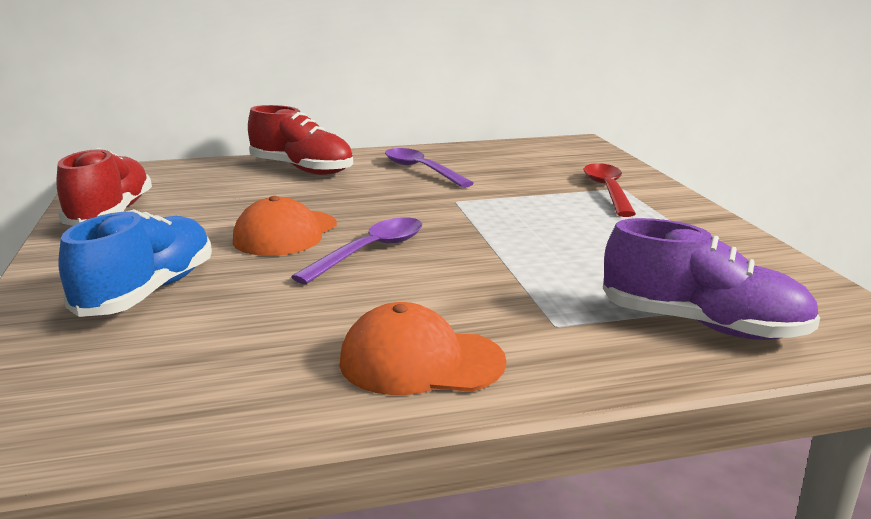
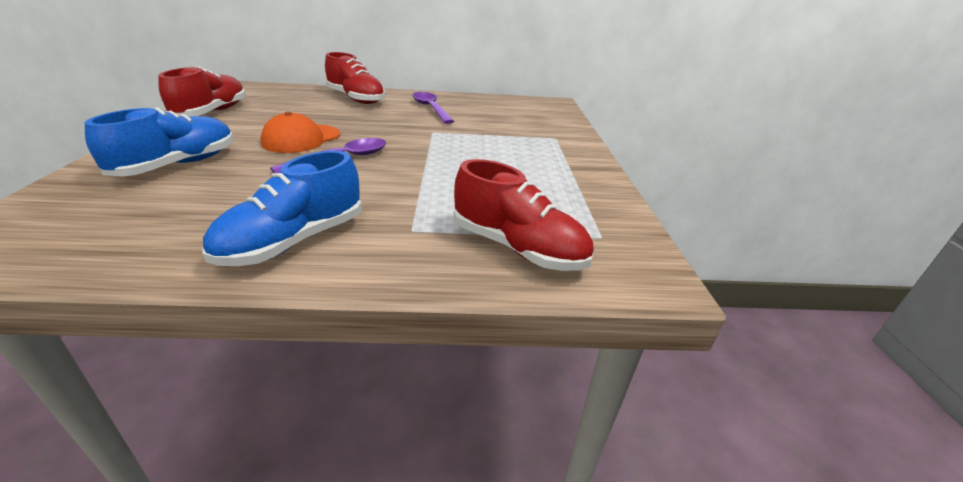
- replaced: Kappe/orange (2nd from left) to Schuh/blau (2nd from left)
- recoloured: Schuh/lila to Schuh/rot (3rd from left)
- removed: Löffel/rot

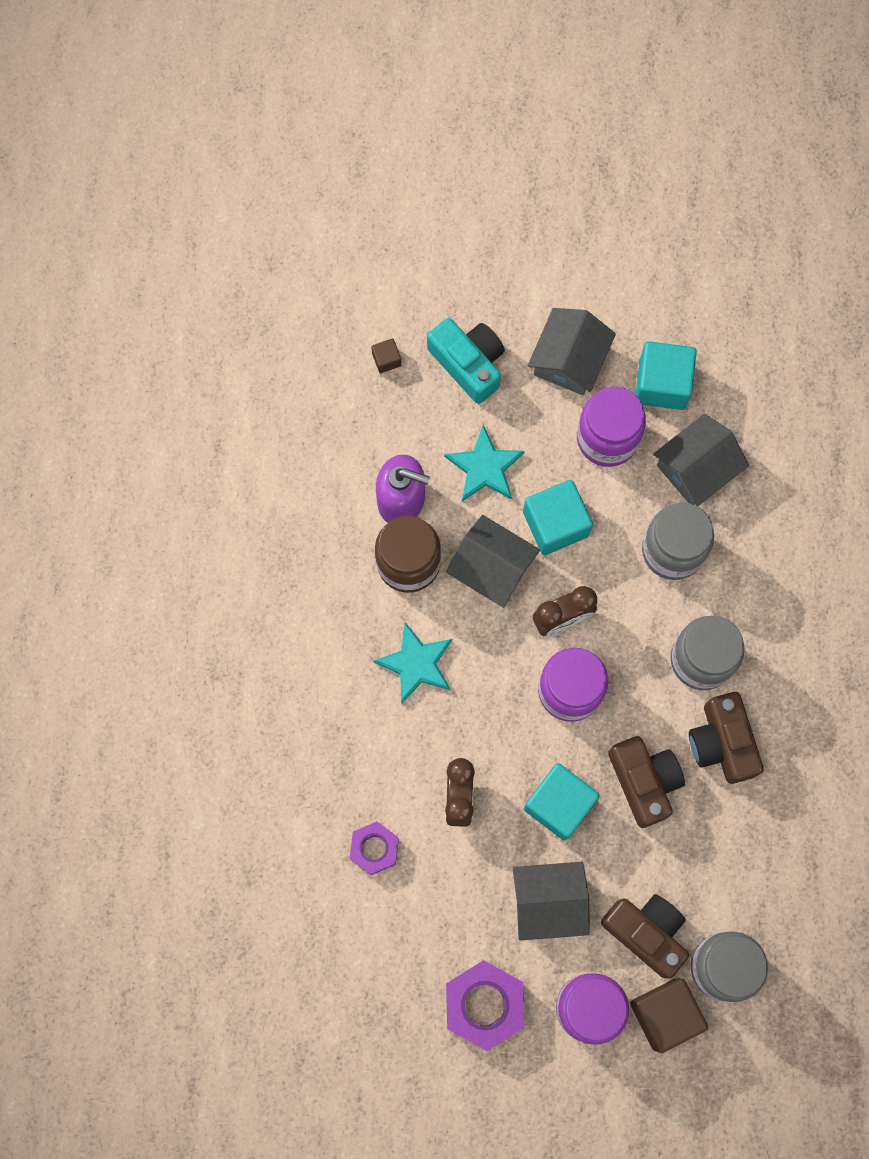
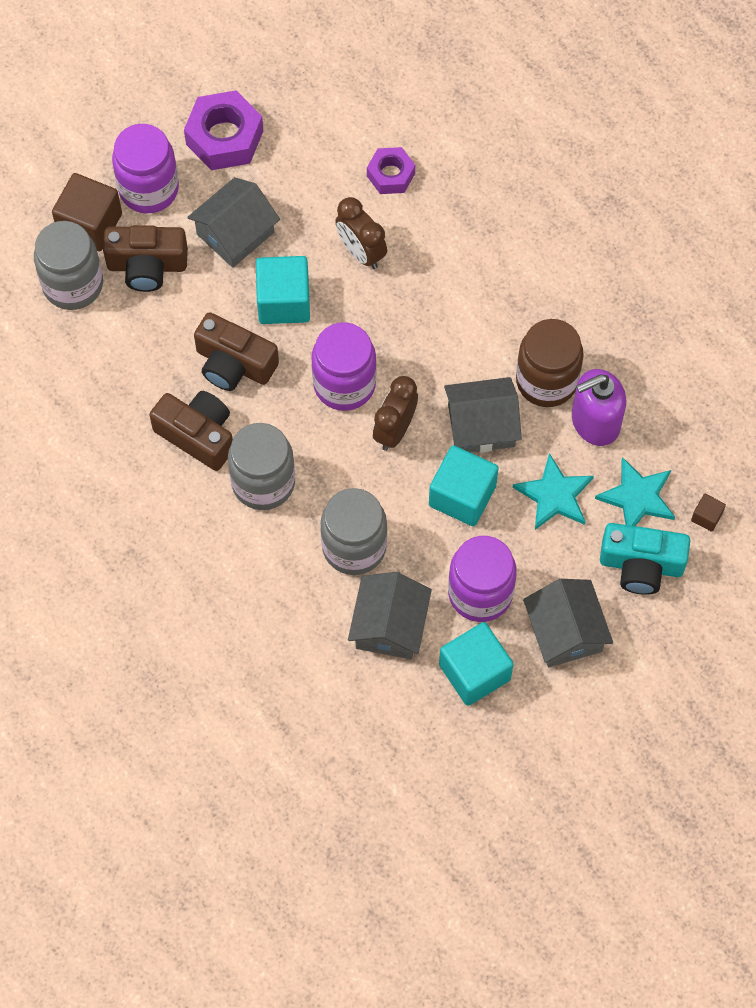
- moved: Stern/türkis (1st from left in the first image) to Stern/türkis (2nd from left)

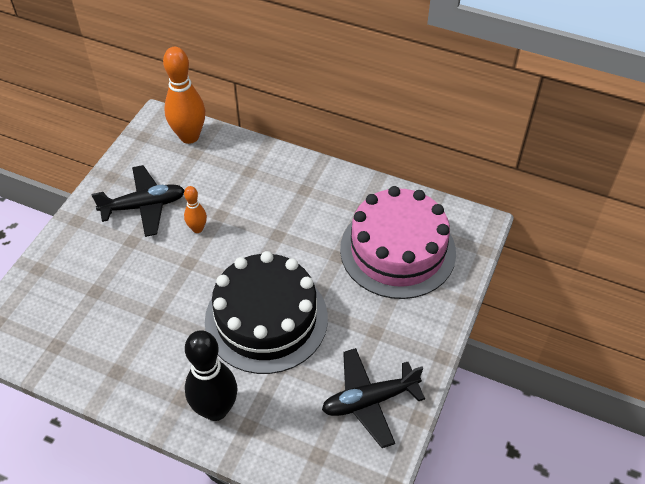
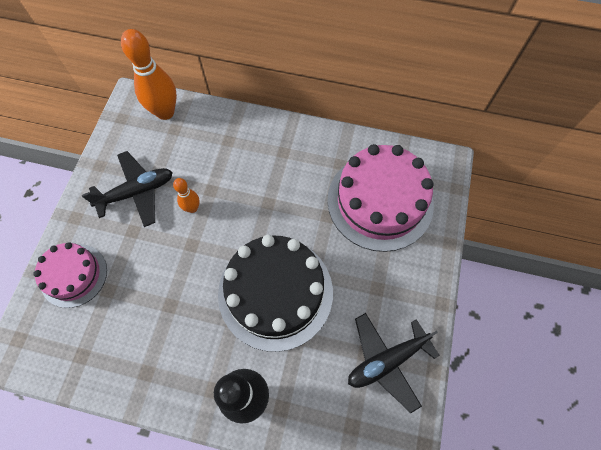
- added: Kuchen/rosa (1st from left)

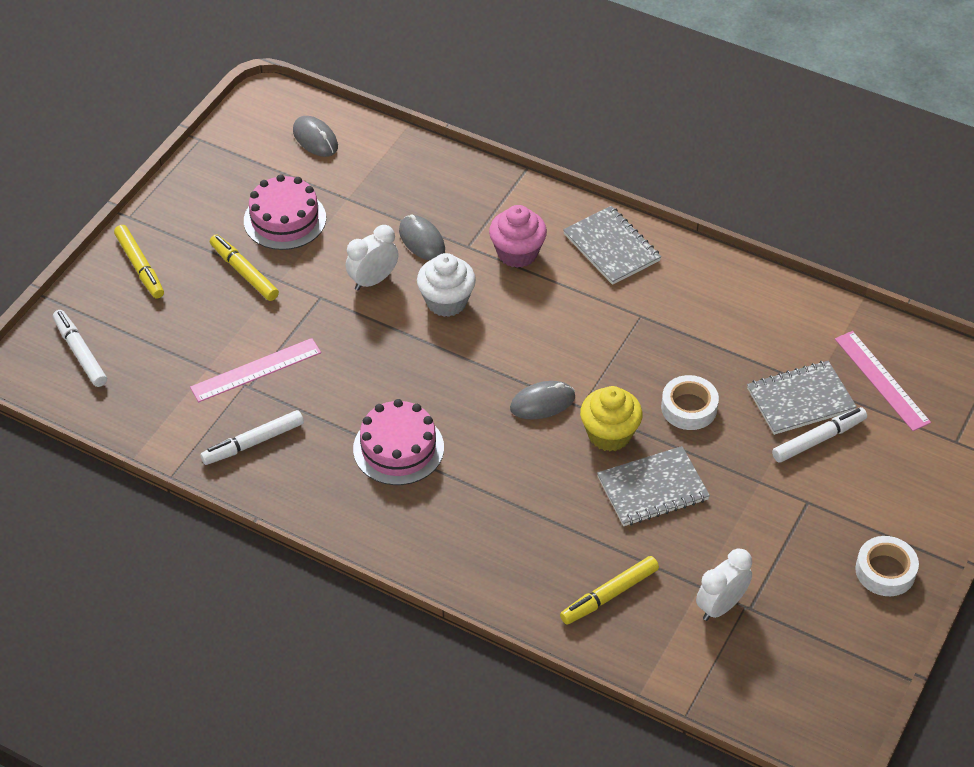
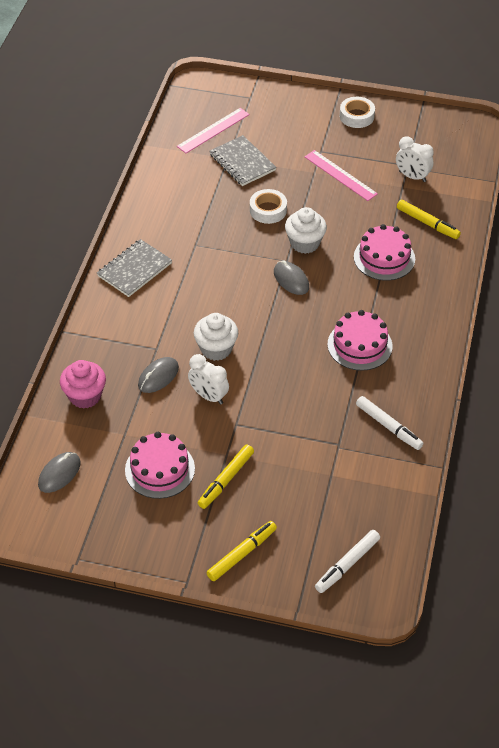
- moved: Muffin/rosa
- recoloured: Muffin/gelb to Muffin/weiß (2nd from left)
- moved: Lineal/rosa (1st from left in the first image) to Lineal/rosa (2nd from left)
- added: Kuchen/rosa (3rd from left)
- removed: Notizbuch/grau (2nd from left)
- removed: Filzstift/weiß (3rd from left)

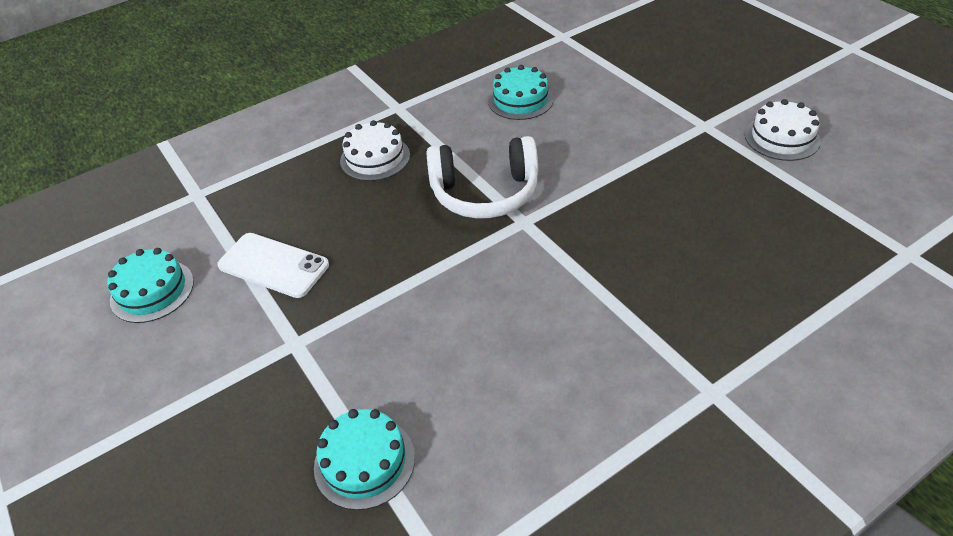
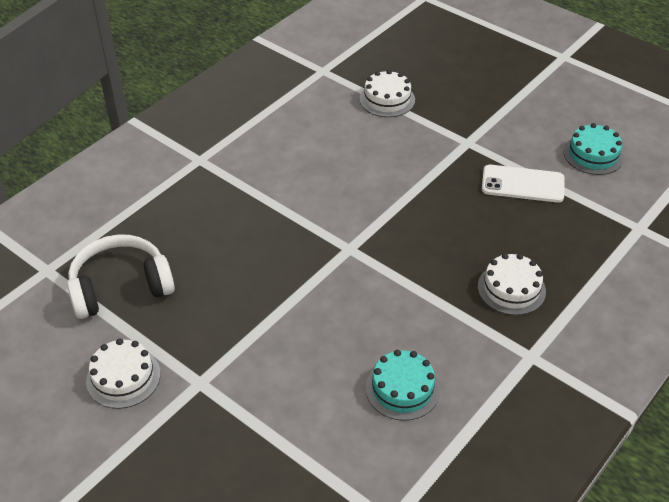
- moved: Kopfhörer/weiß
- recoloured: Kuchen/türkis (2nd from left) to Kuchen/weiß (2nd from left)

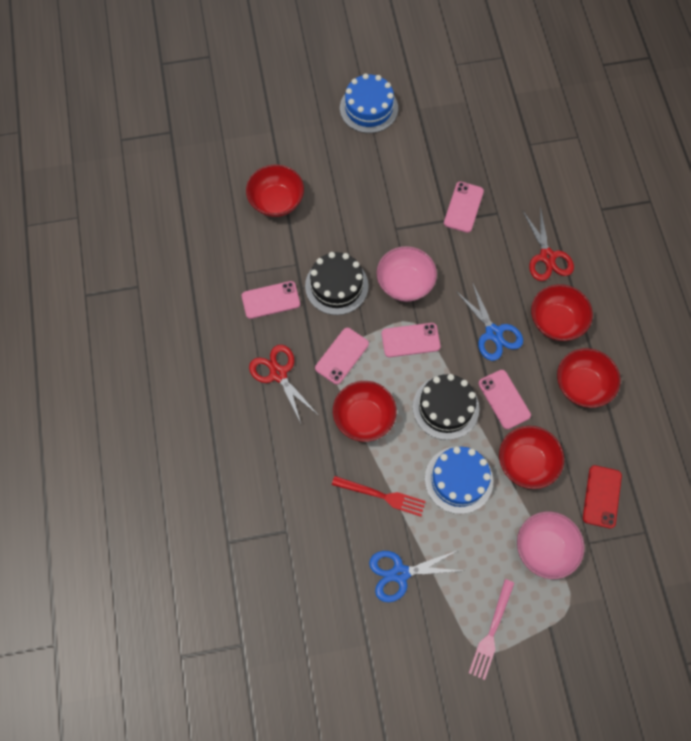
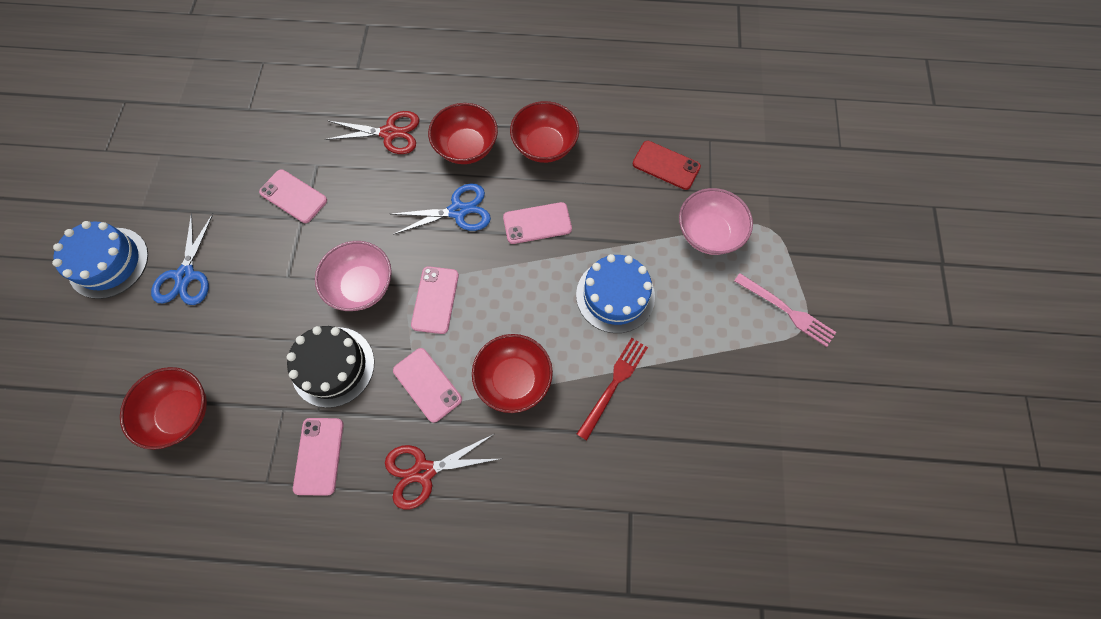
- moved: Schere/blau (1st from left)
- removed: Kuchen/schwarz (2nd from left)
- removed: Schüssel/rot (3rd from left)

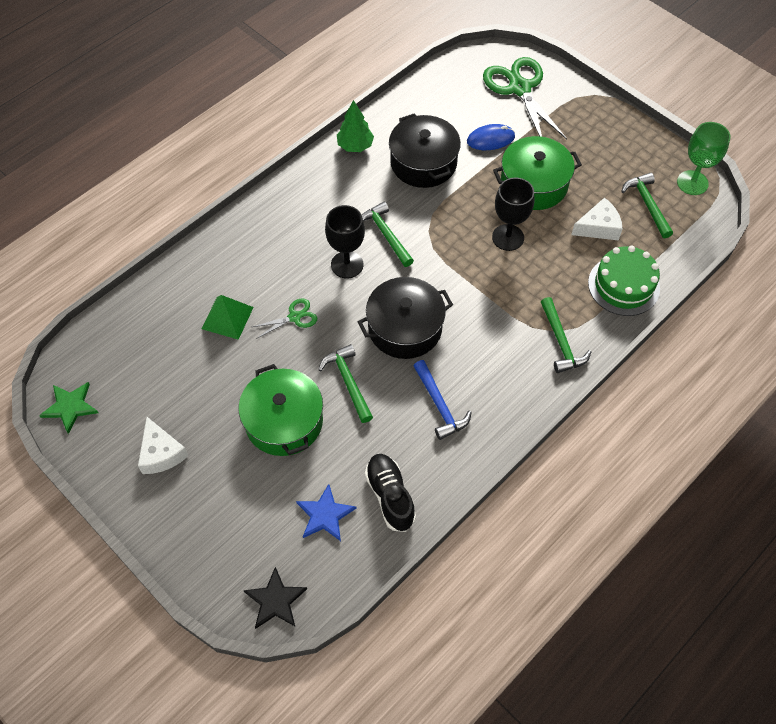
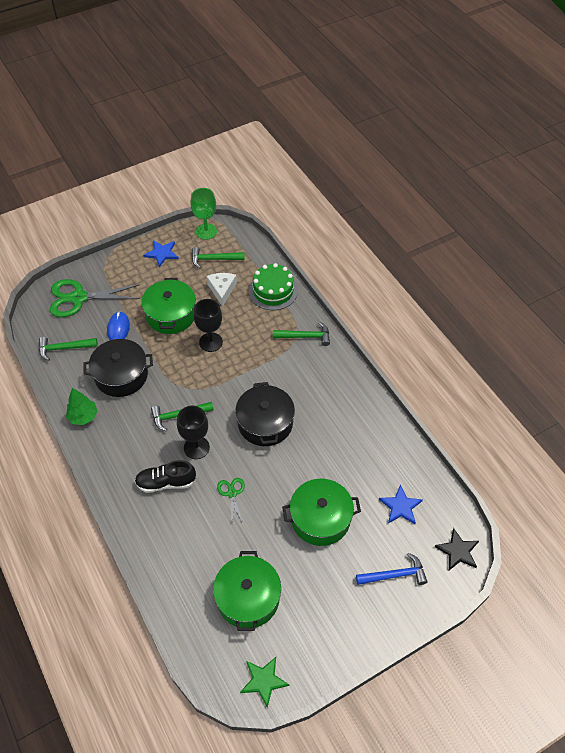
- moved: Hammer/grün (1st from left)
- moved: Schuh/schwarz
- added: Stern/blau (1st from left)
- added: Kochtopf/grün (2nd from left)
- moved: Hammer/blau
- removed: Käse/weiß (1st from left)
- removed: Pyramide/grün

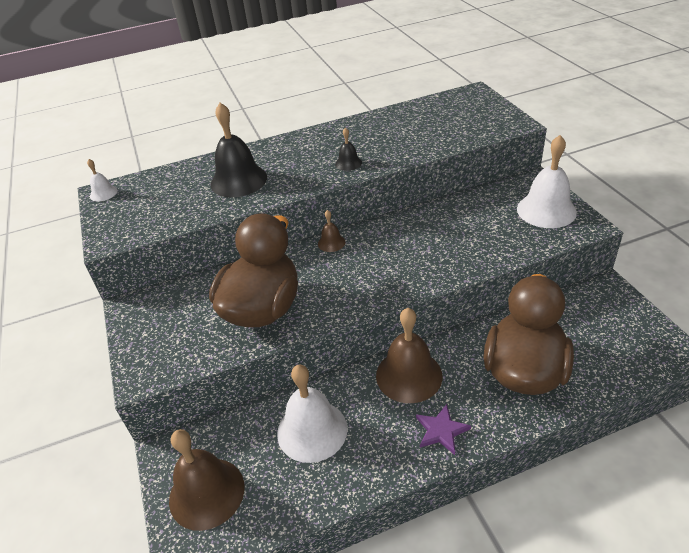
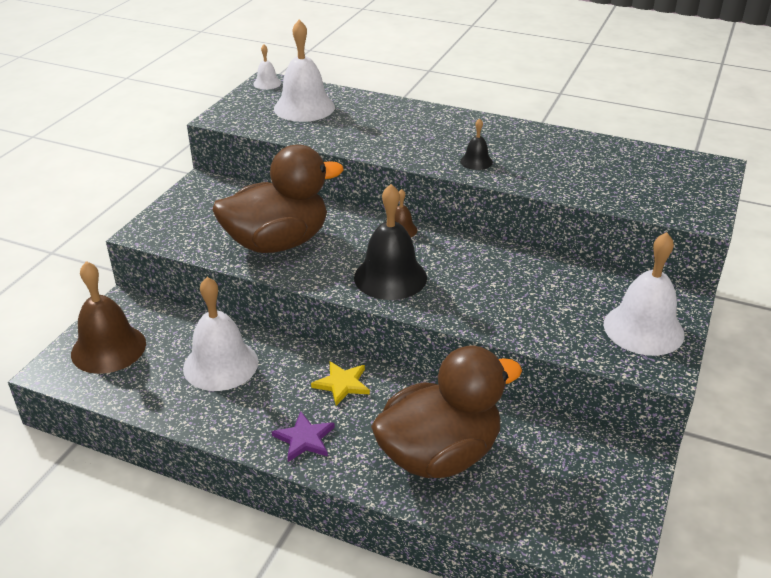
- added: Glocke/weiß (3rd from left)
- replaced: Glocke/braun (3rd from left) to Stern/gelb
- moved: Glocke/schwarz (1st from left)

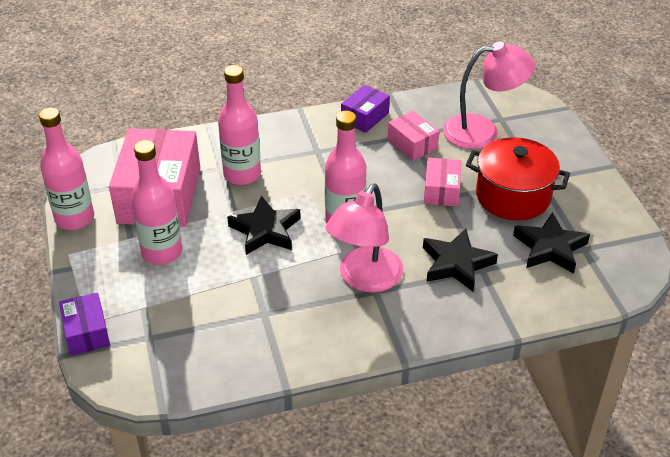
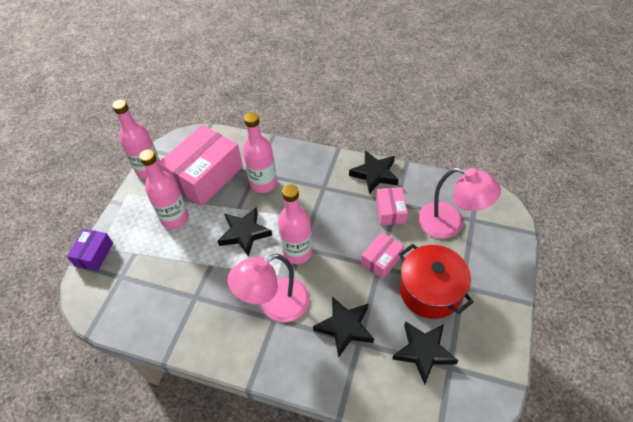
- replaced: Schachtel/lila (2nd from left) to Stern/schwarz (3rd from left)

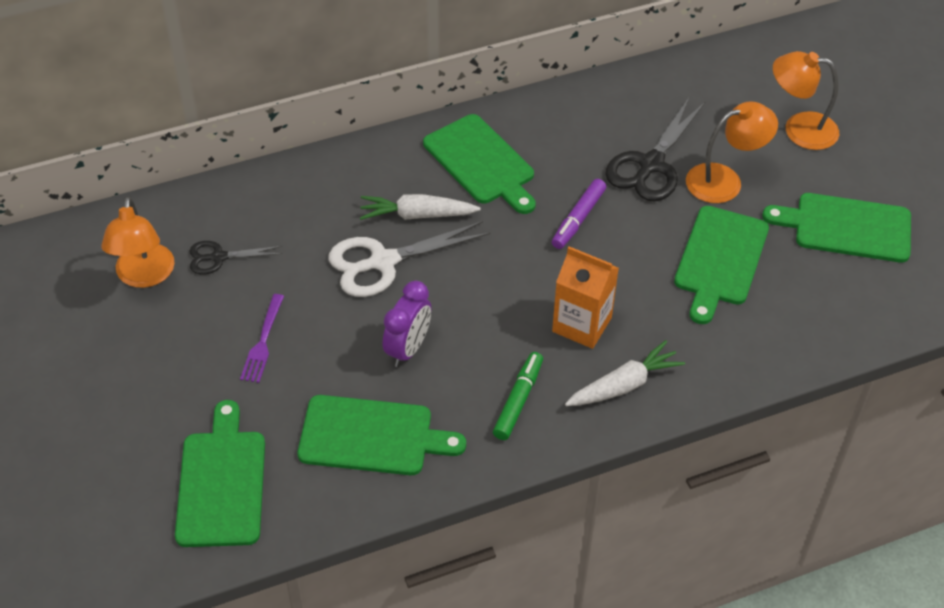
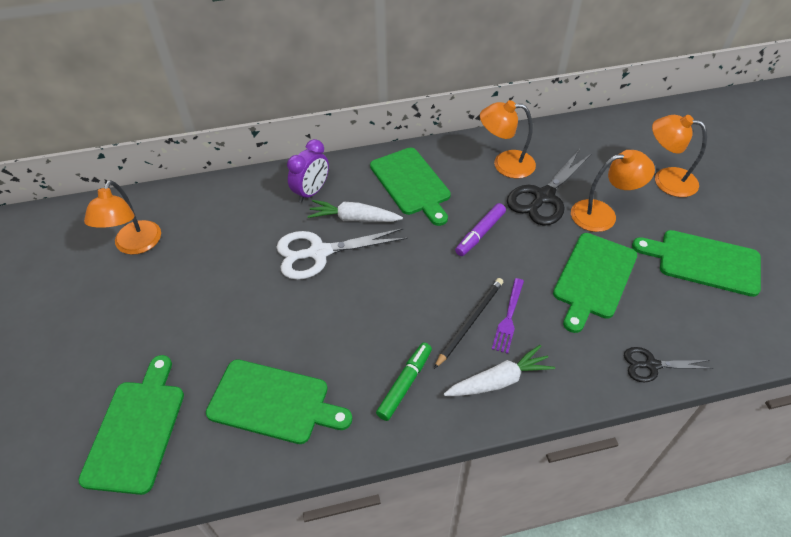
- moved: Wecker/lila
- replaced: Getränkekarton/orange to Bleistift/schwarz
- added: Lampe/orange (2nd from left)
- moved: Gabel/lila
- moved: Schere/schwarz (1st from left in the first image) to Schere/schwarz (2nd from left)

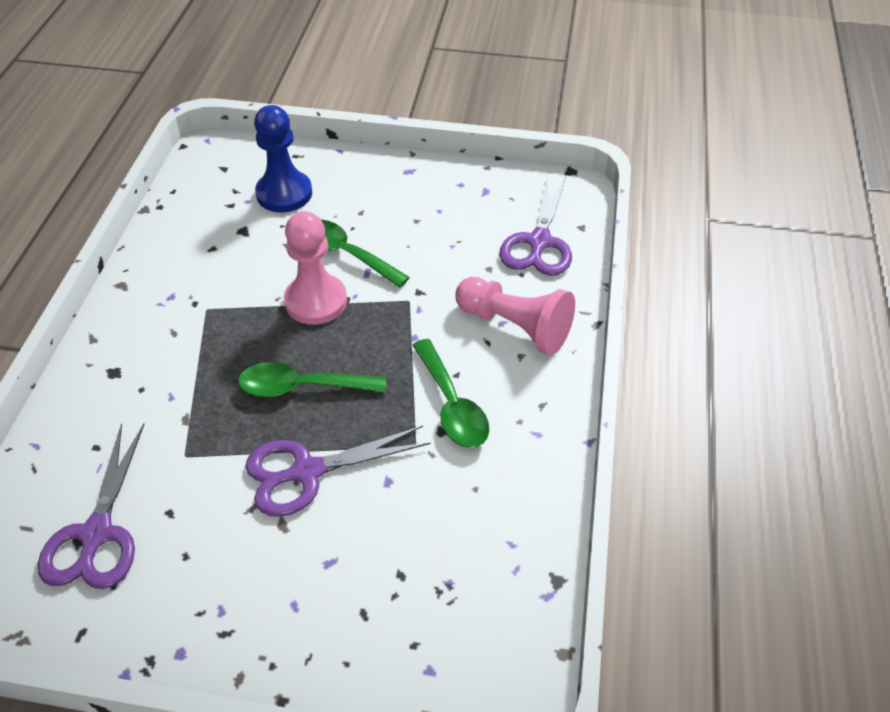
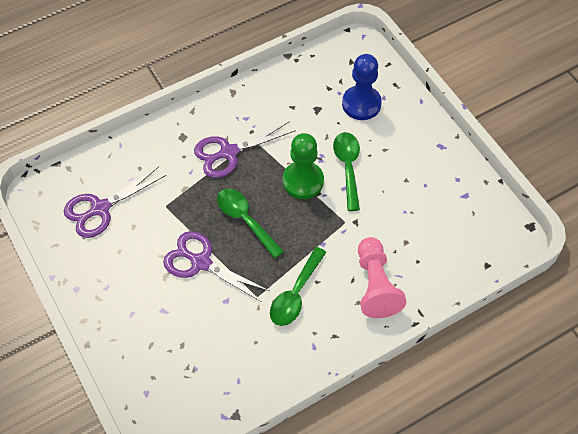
- moved: Schere/lila (3rd from left)
- recoloured: Bauer/rosa (1st from left) to Bauer/grün

